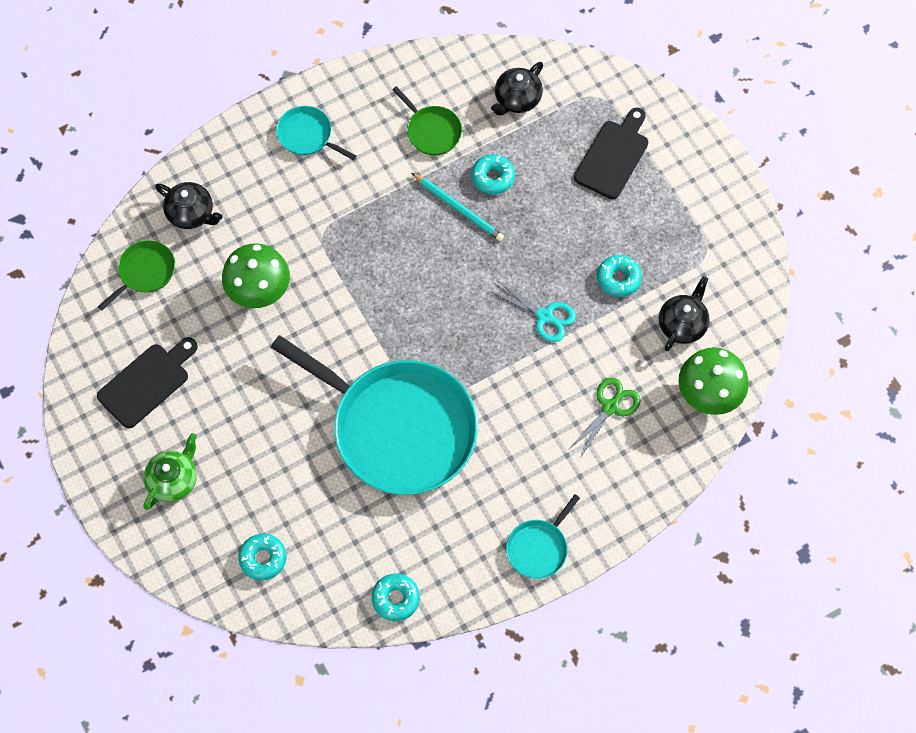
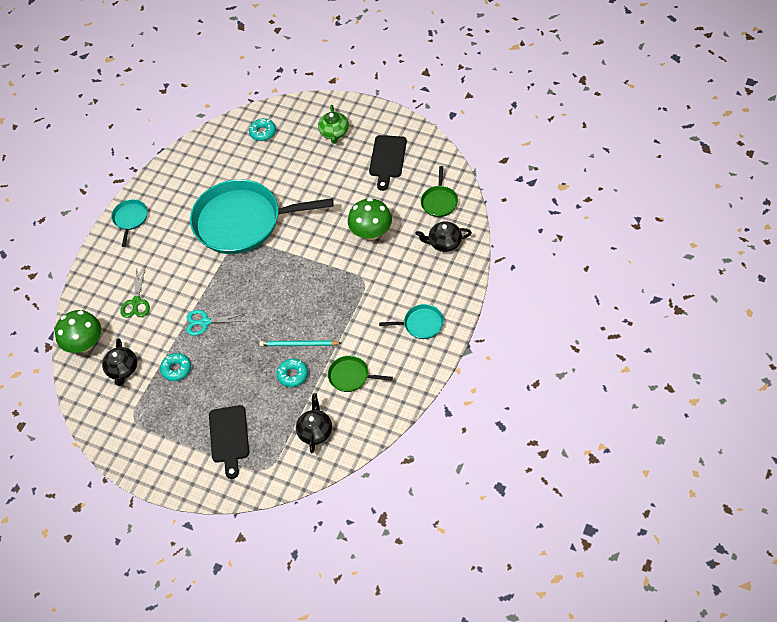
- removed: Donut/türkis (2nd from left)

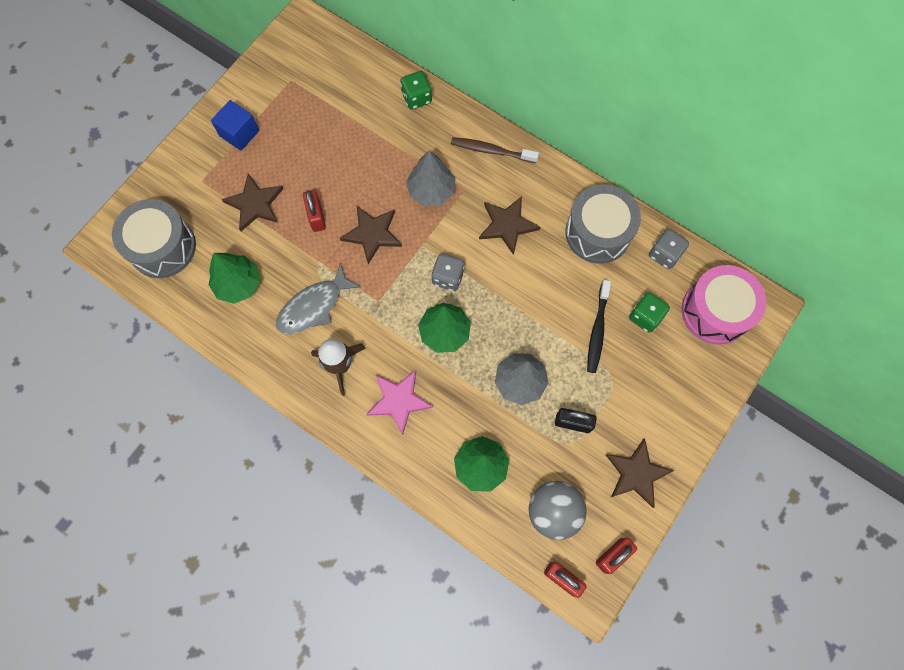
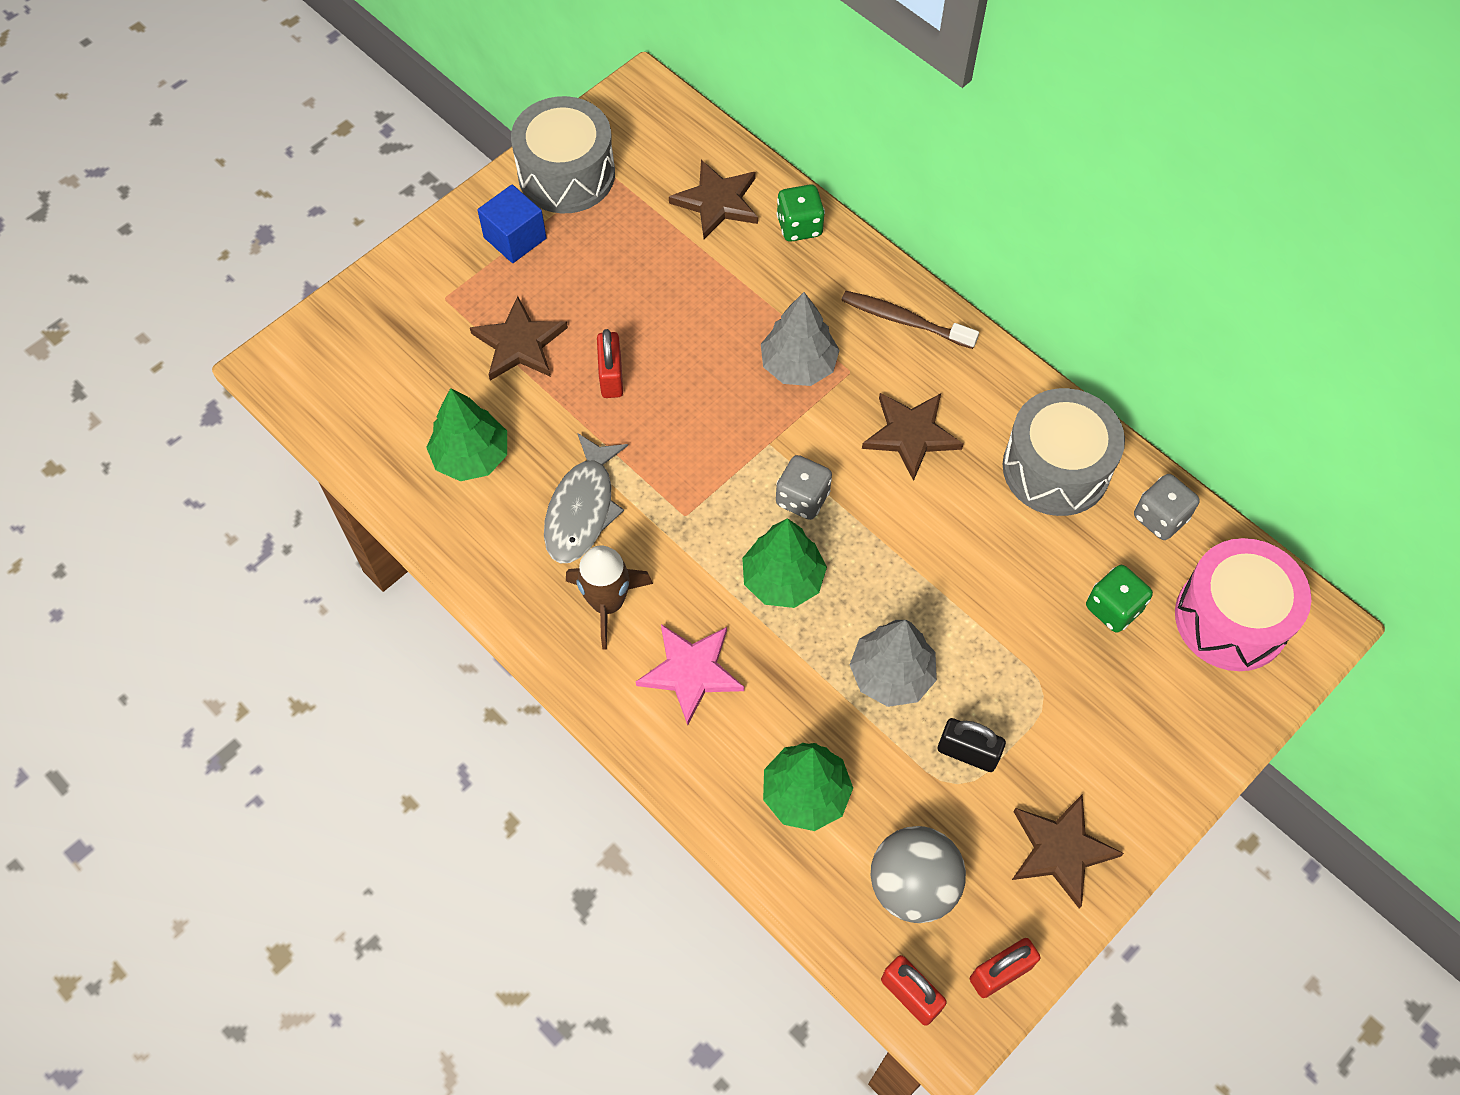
- moved: Trommel/grau (1st from left)
- turned: Fisch/grau 45 degrees counterclockwise
- moved: Stern/braun (2nd from left)
- removed: Zahnbürste/schwarz

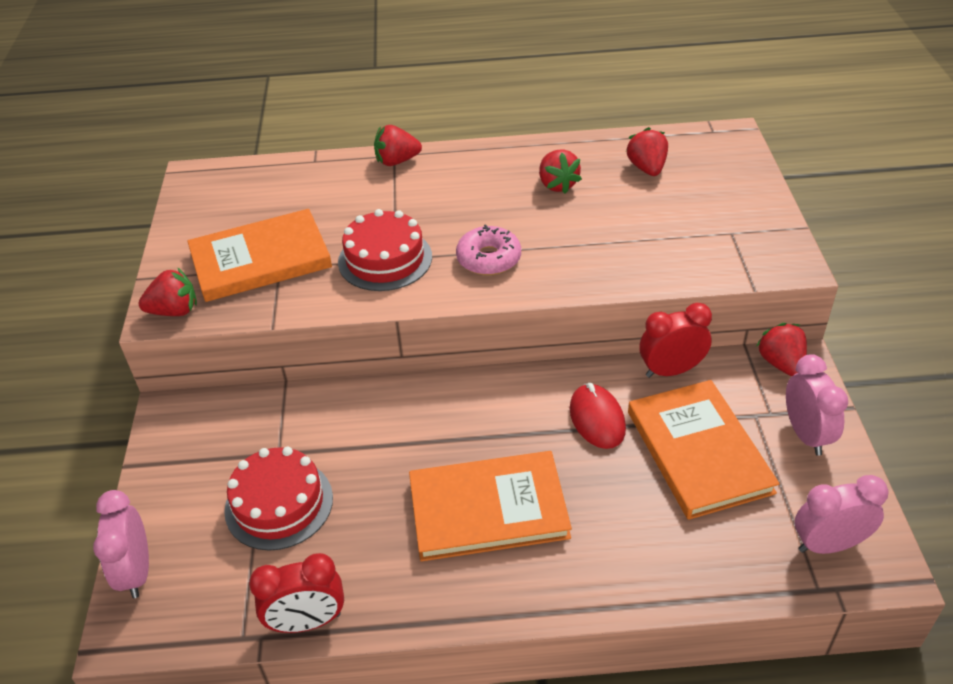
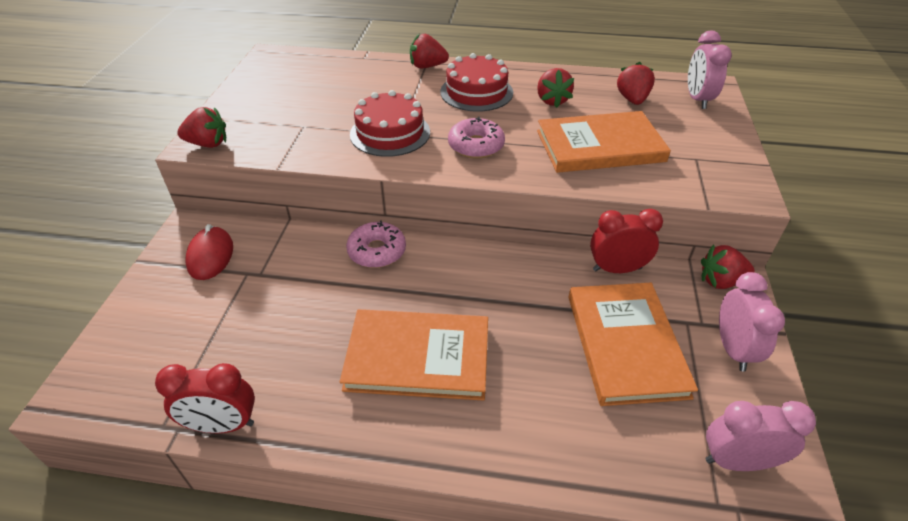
- moved: Computermaus/rot
- added: Donut/rosa (1st from left)
- moved: Kuchen/rot (1st from left in the first image) to Kuchen/rot (2nd from left)
- moved: Buch/orange (1st from left in the first image) to Buch/orange (2nd from left)
- moved: Wecker/rosa (1st from left)
- turned: Erdbeere/rot (5th from left) 90 degrees counterclockwise

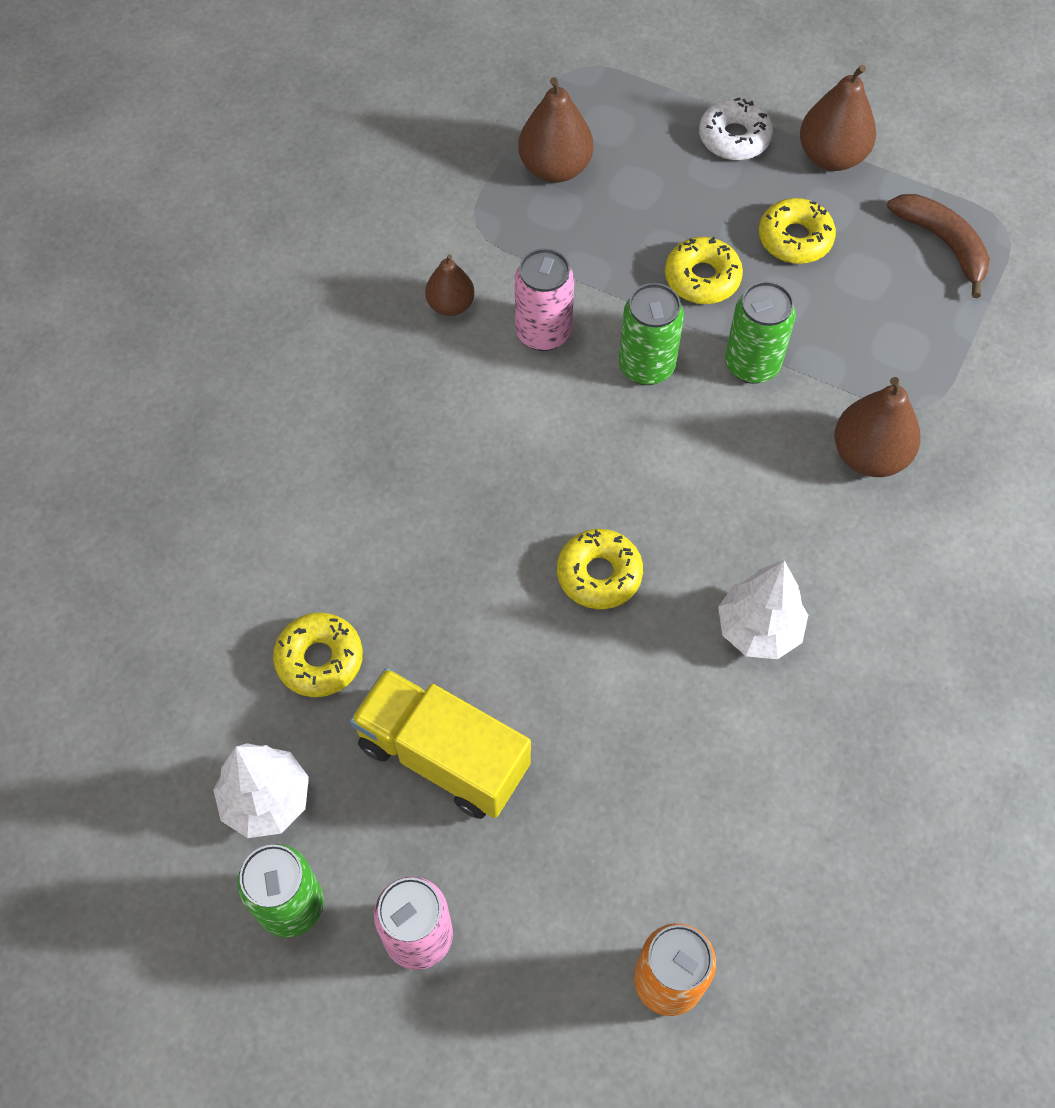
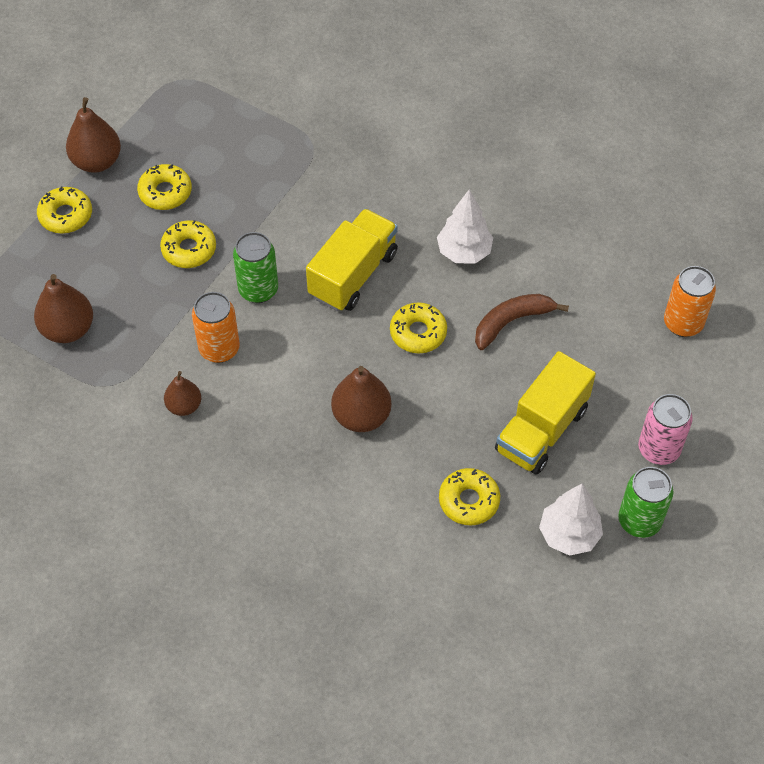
- recoloured: Donut/weiß to Donut/gelb (1st from left)
- recoloured: Dose/rosa (2nd from left) to Dose/orange (1st from left)
- added: Lastwagen/gelb (1st from left)
- moved: Birne/braun (4th from left)
- moved: Banane/braun
- removed: Dose/grün (3rd from left)

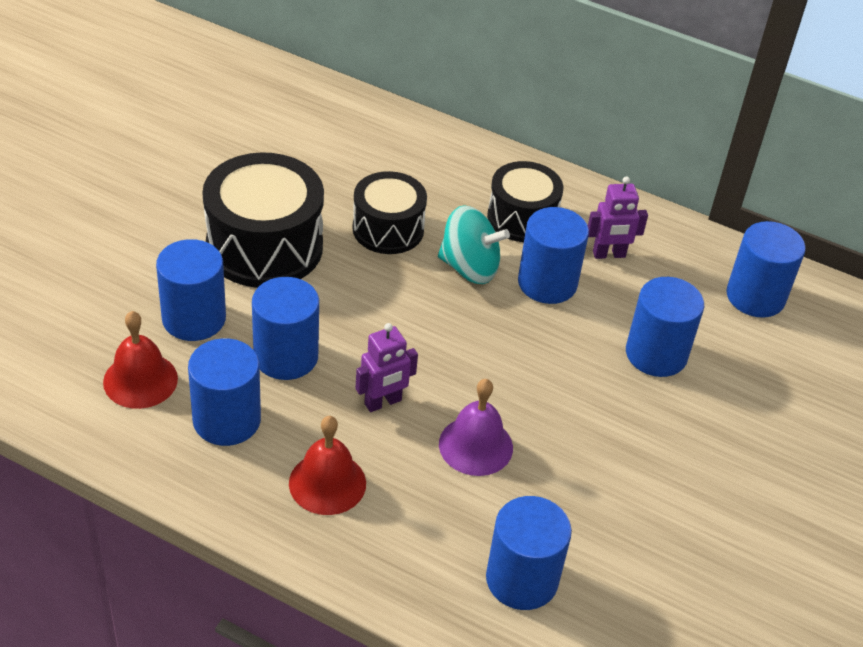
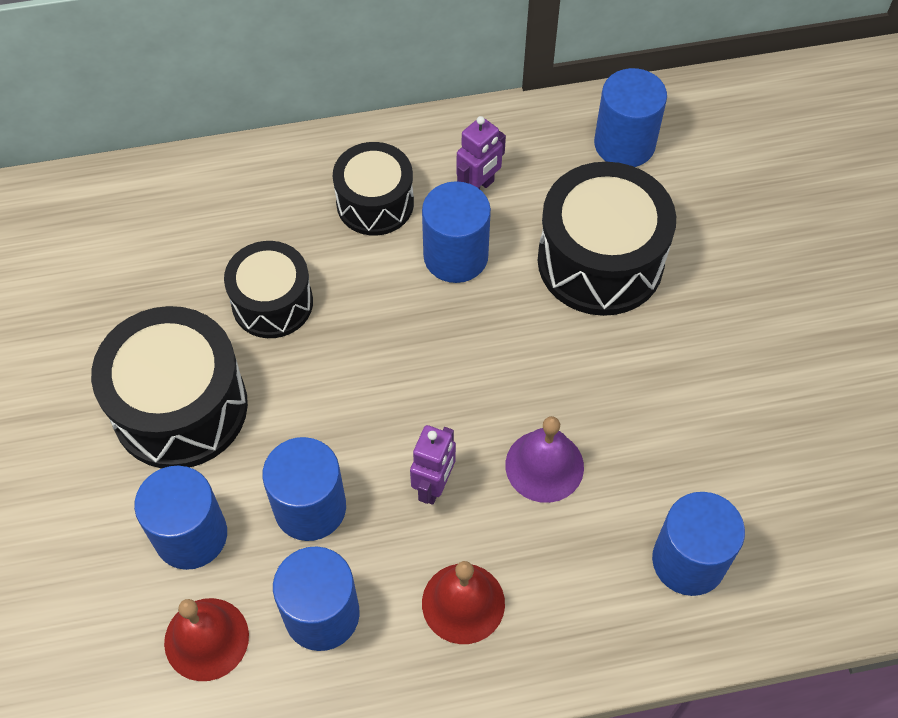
- replaced: Vollzylinder/blau (6th from left) to Trommel/schwarz (4th from left)
- removed: Kreisel/türkis

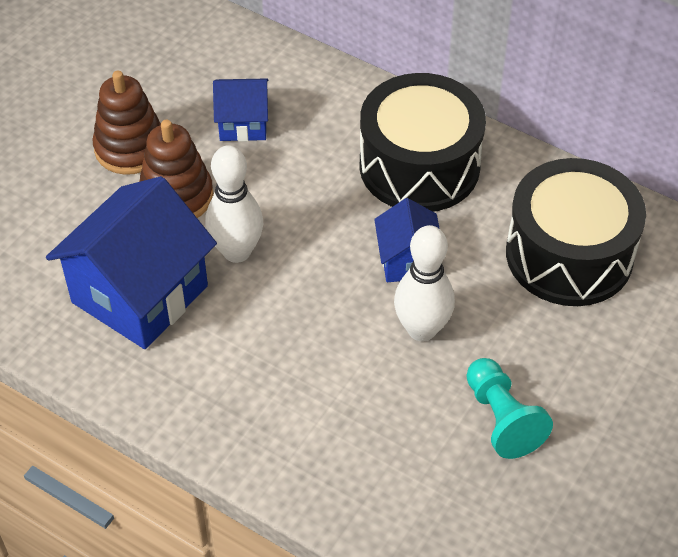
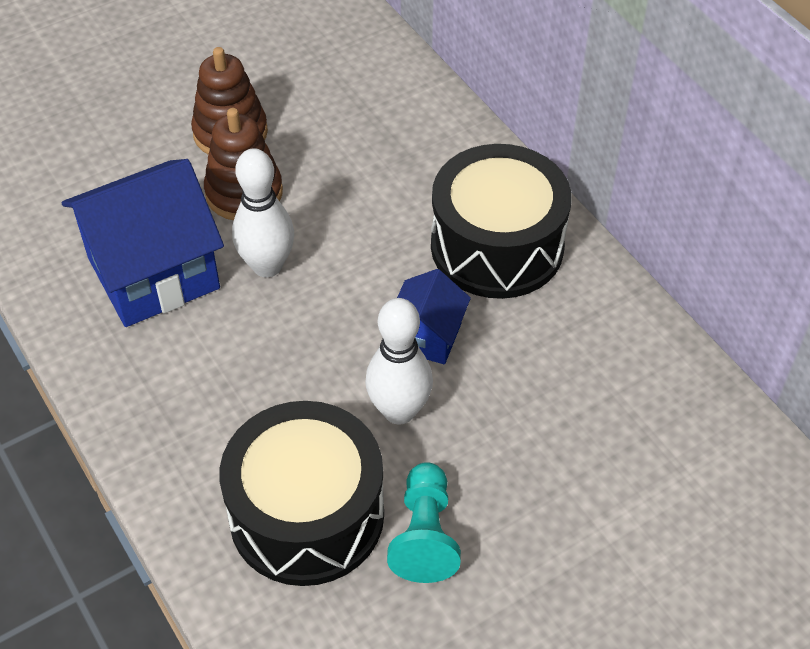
- moved: Trommel/schwarz (2nd from left in the first image) to Trommel/schwarz (1st from left)
- removed: Haus/blau (2nd from left)

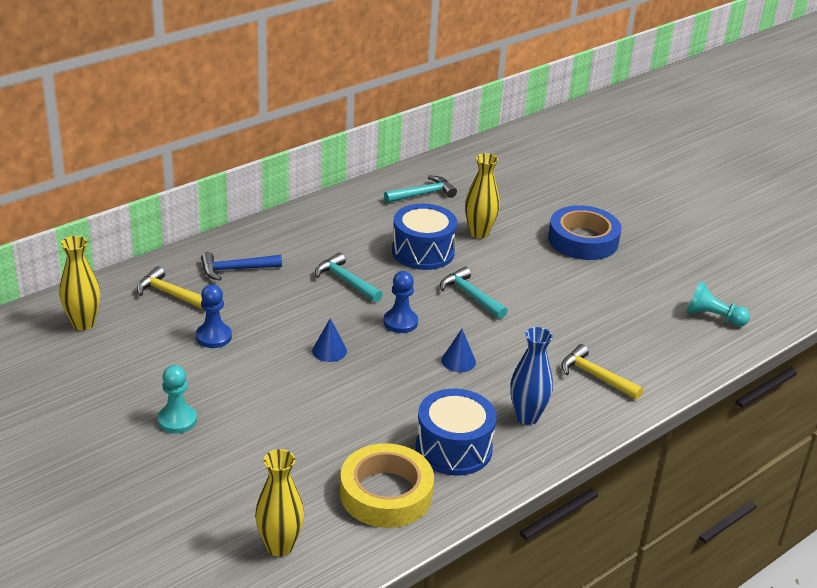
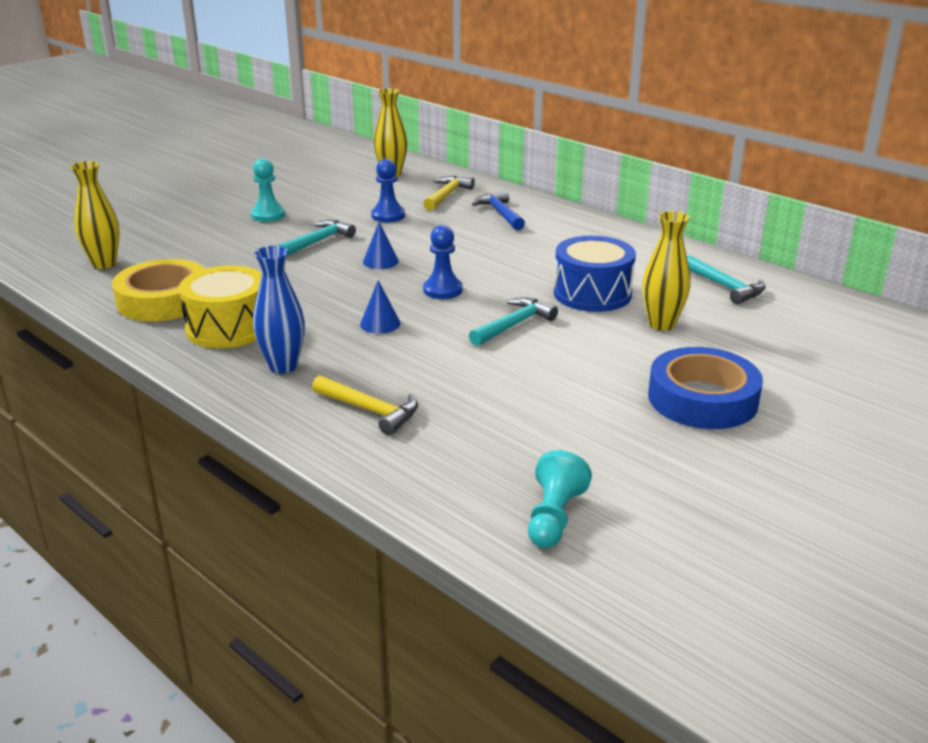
- recoloured: Trommel/blau (2nd from left) to Trommel/gelb
- moved: Hammer/türkis (1st from left)
- turned: Hammer/gelb (2nd from left in the first image) 90 degrees clockwise

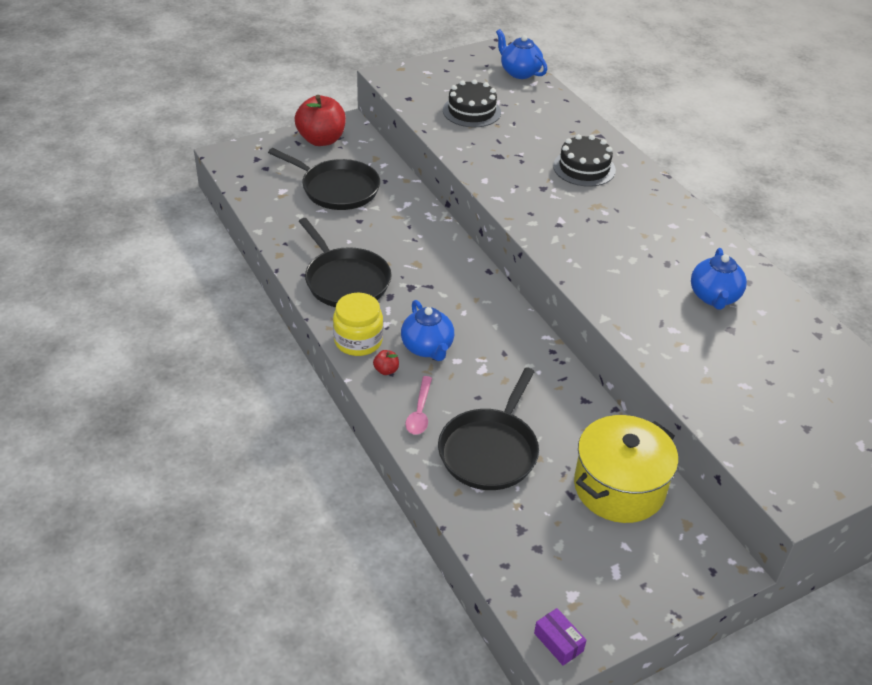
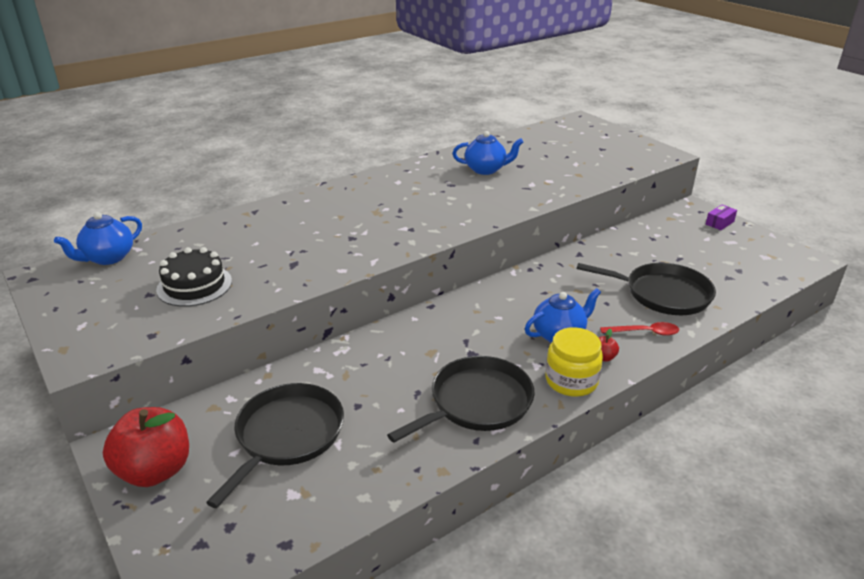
- recoloured: Löffel/rosa to Löffel/rot
- moved: Schachtel/lila
- removed: Kuchen/schwarz (2nd from left)
- removed: Kochtopf/gelb

